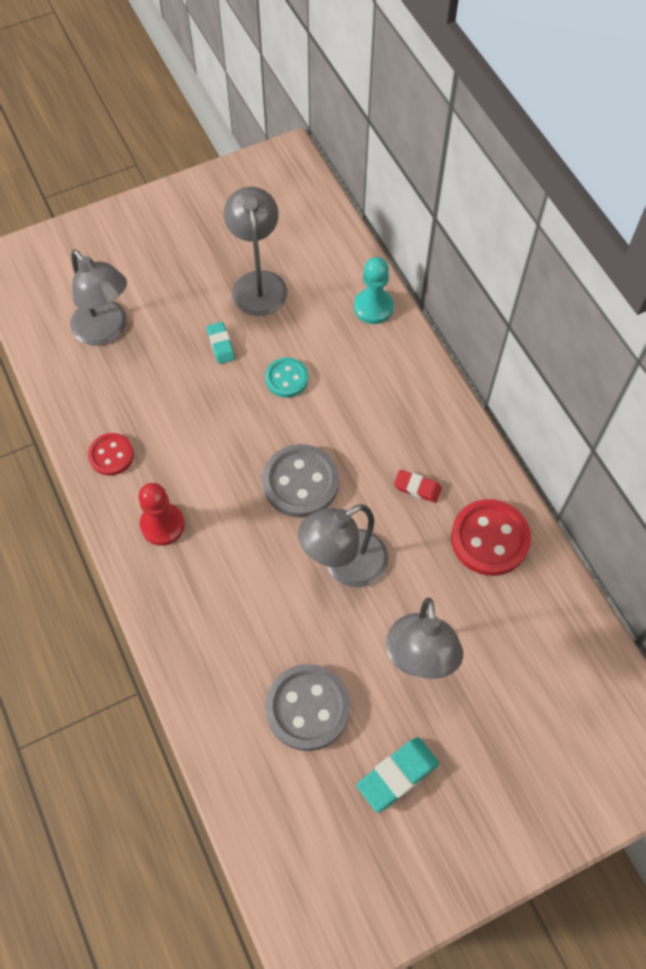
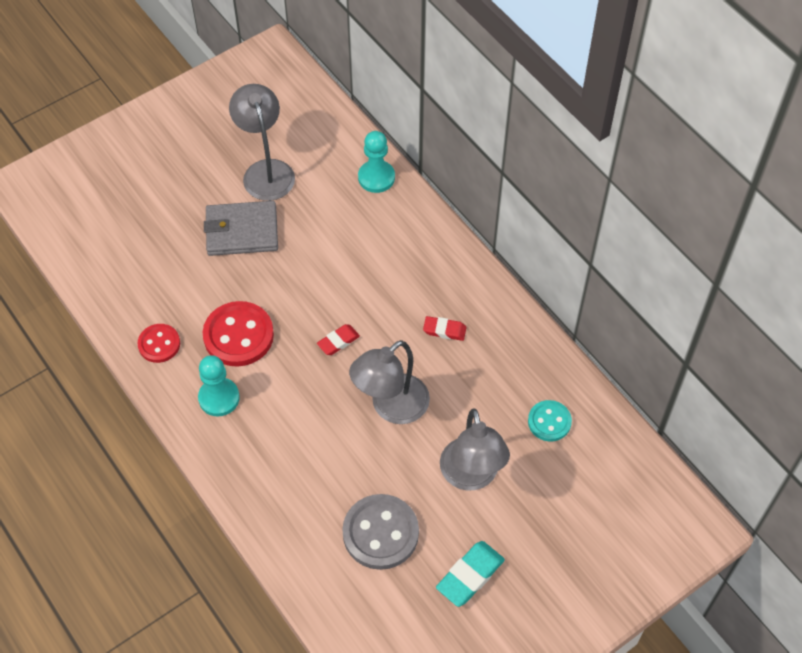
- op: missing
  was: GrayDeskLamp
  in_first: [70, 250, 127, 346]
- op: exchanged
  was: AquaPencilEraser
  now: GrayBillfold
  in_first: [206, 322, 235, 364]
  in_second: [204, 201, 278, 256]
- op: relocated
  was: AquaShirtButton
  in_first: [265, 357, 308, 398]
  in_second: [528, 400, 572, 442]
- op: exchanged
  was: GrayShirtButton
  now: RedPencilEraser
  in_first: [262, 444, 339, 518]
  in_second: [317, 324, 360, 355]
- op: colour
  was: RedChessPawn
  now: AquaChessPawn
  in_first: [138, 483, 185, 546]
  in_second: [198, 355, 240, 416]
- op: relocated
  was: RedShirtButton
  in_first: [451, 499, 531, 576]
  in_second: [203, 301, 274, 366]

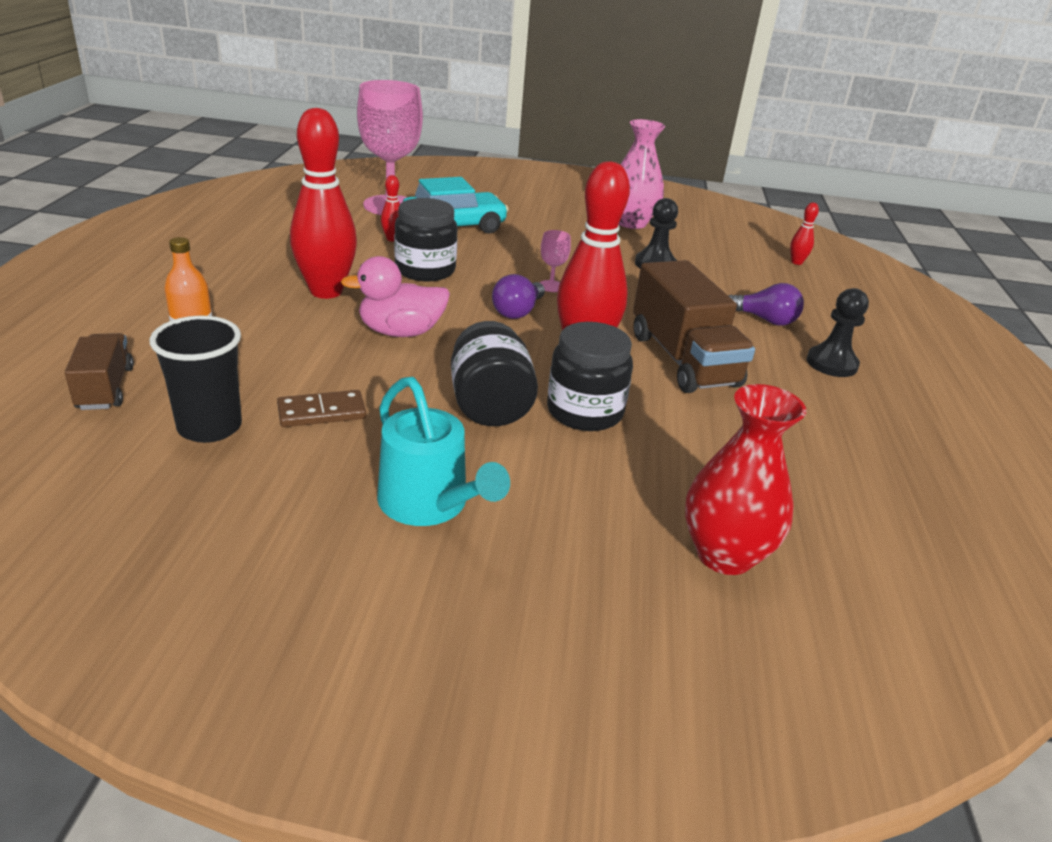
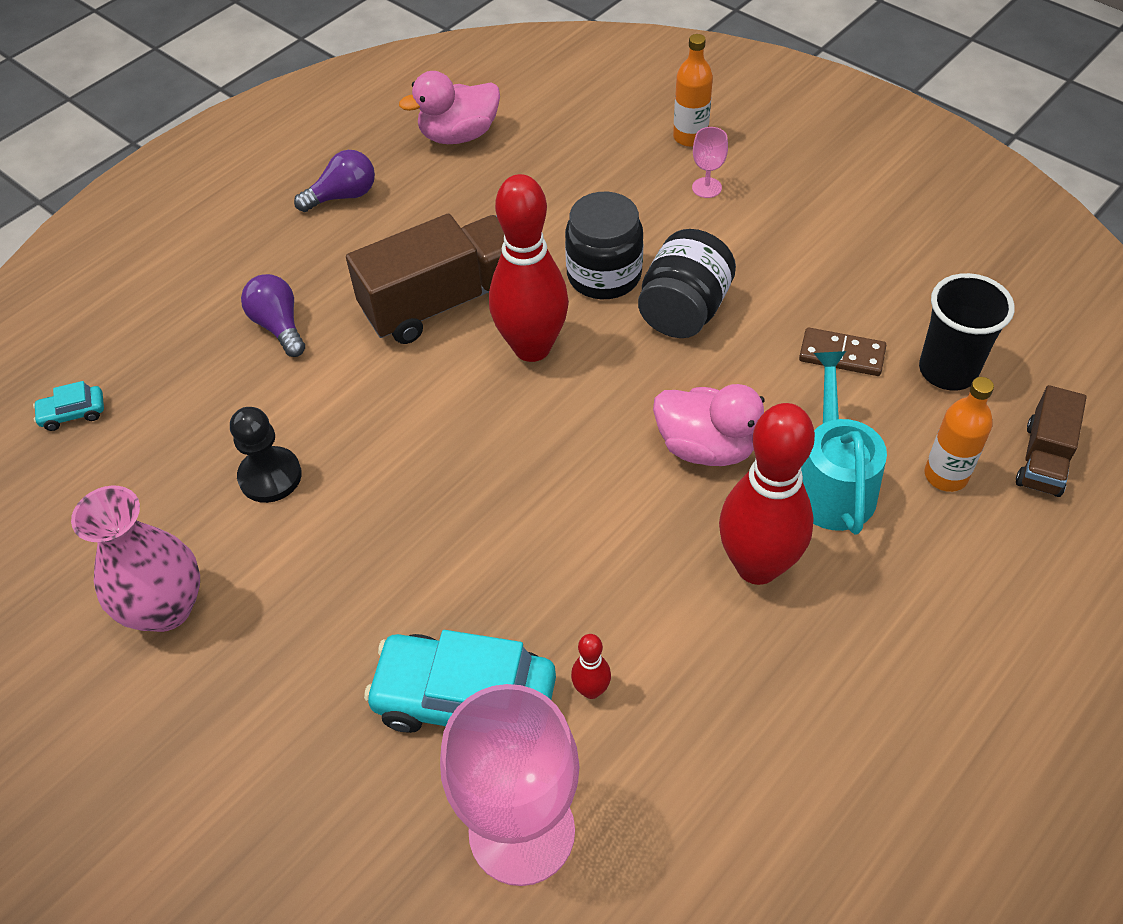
- op: missing
  was: EbonyJamJar
  in_first: [394, 198, 458, 281]
- op: exchanged
  was: RedSkittle
  now: AquaAutomobile
  in_first: [790, 203, 819, 265]
  in_second: [33, 381, 104, 431]
- op: relocated
  was: RosyWineGlass
  in_first: [540, 230, 571, 292]
  in_second: [692, 127, 728, 198]
- op: spun
  was: BrownToyTruck
  in_first: [633, 260, 755, 393]
  in_second: [346, 214, 504, 344]
  clockwise: 45
- op: relocated
  was: VioletLightBulb
  in_first: [492, 274, 545, 319]
  in_second: [294, 150, 375, 212]
- op: missing
  was: EbonyChessPawn
  in_first: [807, 288, 869, 377]
- op: relocated
  was: AquaWateringPot
  in_first: [377, 377, 510, 526]
  in_second: [801, 351, 887, 534]
- op: missing
  was: RedTallVase
  in_first: [685, 384, 807, 575]
- op: appeared
  now: OrangeBottle
  in_second: [673, 34, 713, 147]
- op: appeared
  now: RosyToyDuck
  in_second: [399, 71, 500, 144]

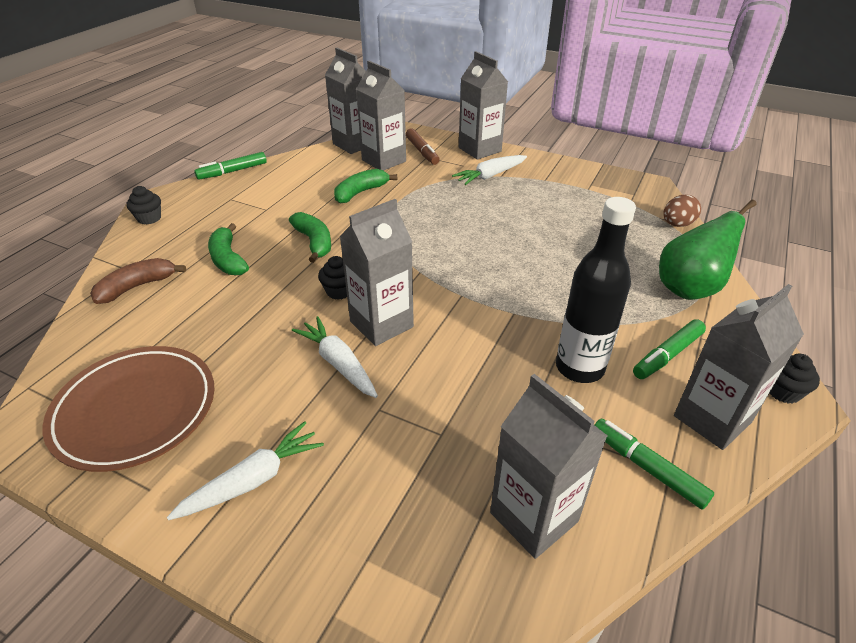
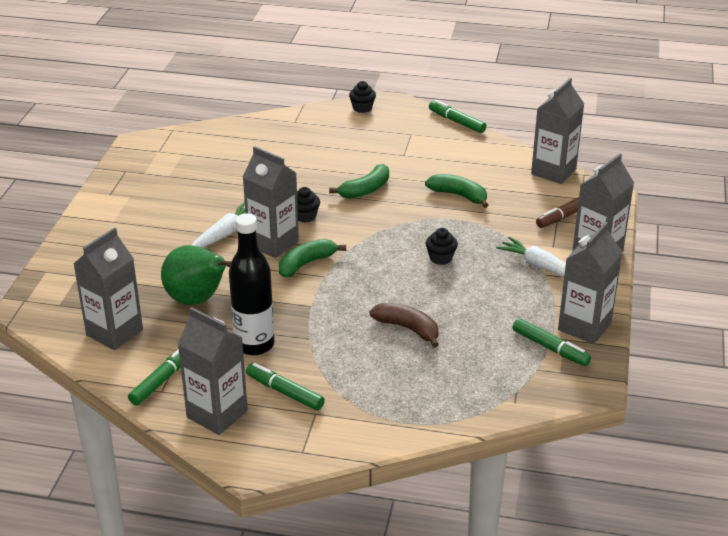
- op: relocated
  was: GrayCarton
  in_first: [356, 61, 406, 171]
  in_second: [558, 222, 623, 344]
- op: missing
  was: BrownToyEgg
  in_first: [663, 195, 701, 227]
- op: relocated
  was: EmeraldPear
  in_first: [659, 200, 757, 300]
  in_second: [161, 245, 232, 305]
- op: relocated
  was: EmeraldBanana
  in_first: [208, 223, 249, 275]
  in_second: [279, 239, 346, 278]
- op: relocated
  was: BrownBanana
  in_first: [90, 258, 186, 304]
  in_second: [370, 303, 439, 348]
- op: missing
  was: BrownDinnerPlate
  in_first: [42, 346, 214, 472]
- op: relocated
  was: EbonyMuffin
  in_first: [769, 354, 820, 404]
  in_second: [426, 228, 458, 265]
- op: missing
  was: WhiteCarrot
  in_first: [167, 421, 324, 520]
- op: appeared
  now: EmeraldMarker
  in_second: [513, 318, 591, 366]

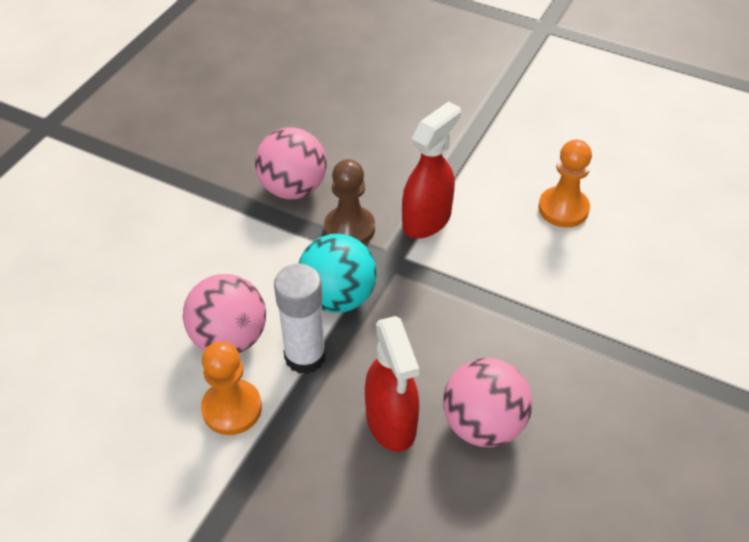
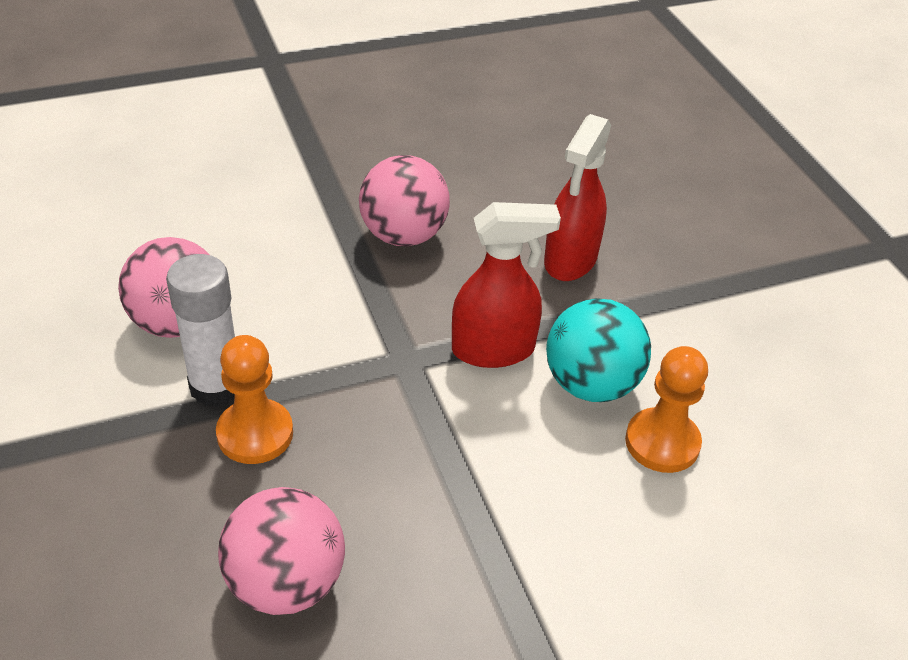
- op: missing
  was: BrownChessPawn
  in_first: [324, 159, 375, 244]
- op: relocated
  was: AquaPlayBall
  in_first: [298, 234, 377, 313]
  in_second: [546, 298, 651, 402]
- op: relocated
  was: RedSprayCleaner
  in_first: [365, 316, 419, 452]
  in_second: [544, 114, 611, 281]
- op: relocated
  was: OrangeChessPawn
  in_first: [201, 341, 262, 435]
  in_second: [216, 335, 293, 464]

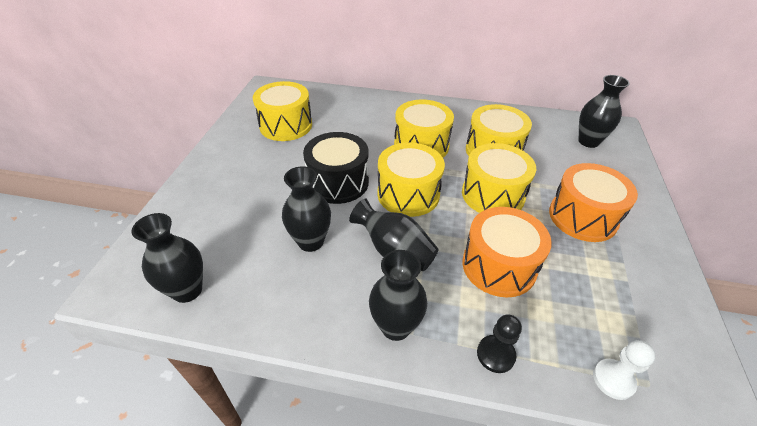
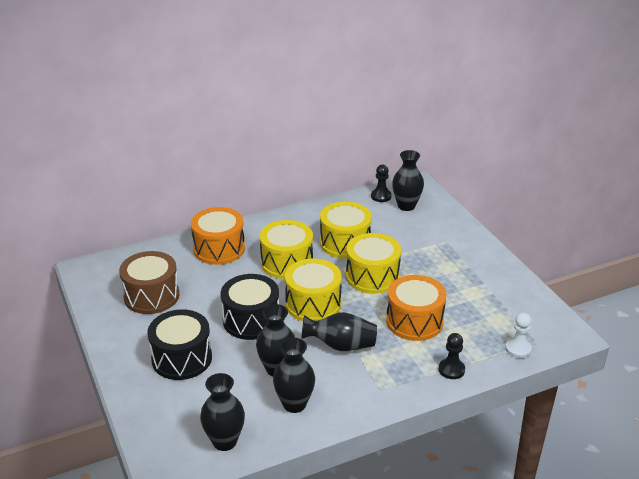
- op: colour
  was: BrightYellowToyDrum
  now: BrownToyDrum
  in_first: [253, 81, 312, 141]
  in_second: [119, 251, 179, 314]
- op: relocated
  was: OrangeToyDrum
  in_first: [549, 163, 638, 242]
  in_second: [191, 207, 245, 265]
- op: relocated
  was: EbonyTallVase
  in_first: [369, 250, 427, 341]
  in_second: [273, 338, 315, 413]
- op: appeared
  now: EbonyChessPawn
  in_second: [371, 165, 391, 202]
- op: appeared
  now: EbonyToyDrum
  in_second: [147, 309, 212, 380]

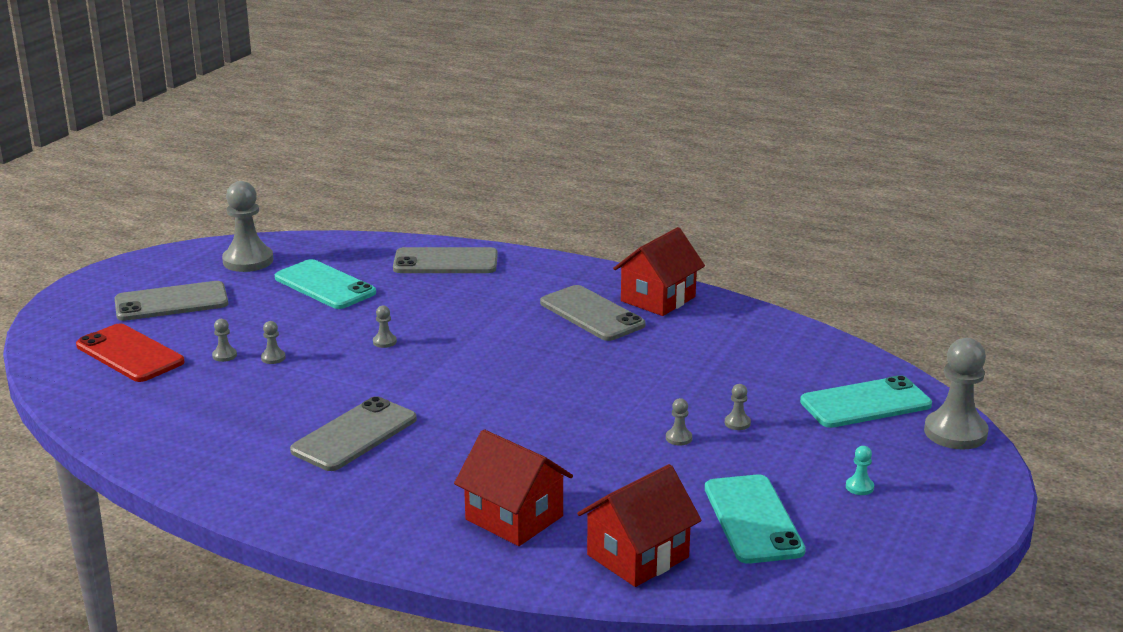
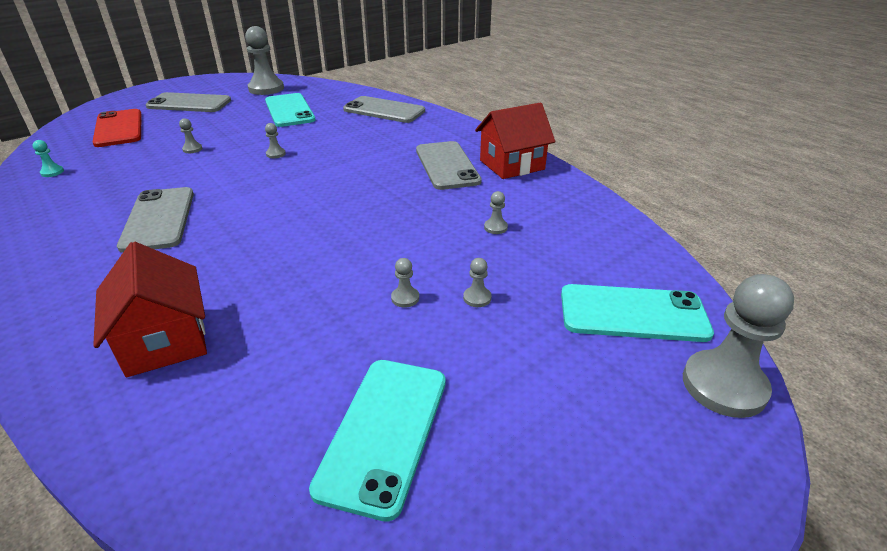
- op: relocated
  was: GrayChessPawn
  in_first: [212, 319, 237, 362]
  in_second: [484, 191, 508, 234]
- op: spun
  was: GrayMobilePhone
  in_first: [290, 396, 417, 471]
  in_second: [117, 187, 194, 253]
  clockwise: -75
- op: relocated
  was: AquaChessPawn
  in_first: [846, 446, 874, 495]
  in_second: [32, 140, 64, 177]
- op: missing
  was: RedToyHouse
  in_first: [577, 464, 701, 587]

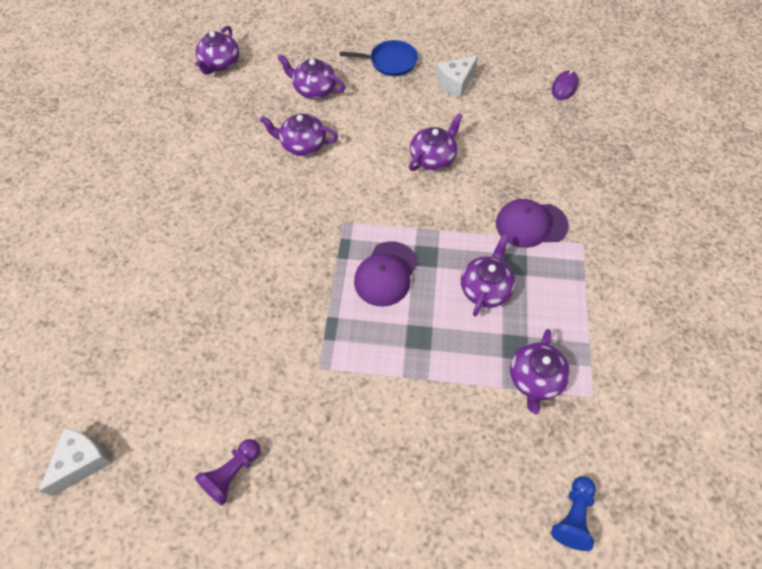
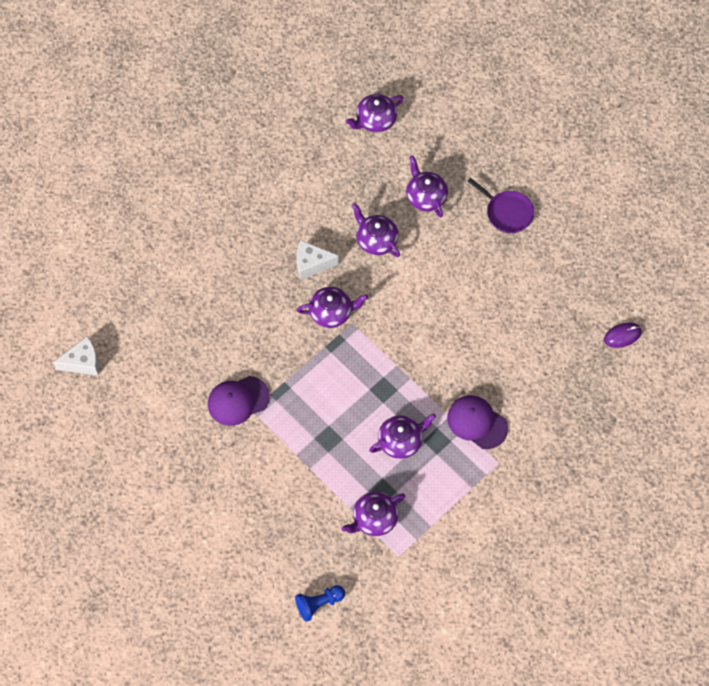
- op: colour
  was: CobaltSkillet
  now: VioletSkillet
  in_first: [340, 40, 418, 76]
  in_second: [467, 178, 534, 233]
- op: relocated
  was: WhiteCheeseWedge
  in_first: [436, 55, 478, 98]
  in_second: [297, 240, 339, 280]
- op: relocated
  was: VioletTeaPot
  in_first: [409, 113, 463, 171]
  in_second: [297, 287, 368, 328]
- op: relocated
  was: VioletCap
  in_first: [354, 241, 418, 307]
  in_second: [208, 376, 270, 426]
- op: missing
  was: VioletChessPawn
  in_first: [195, 439, 261, 506]

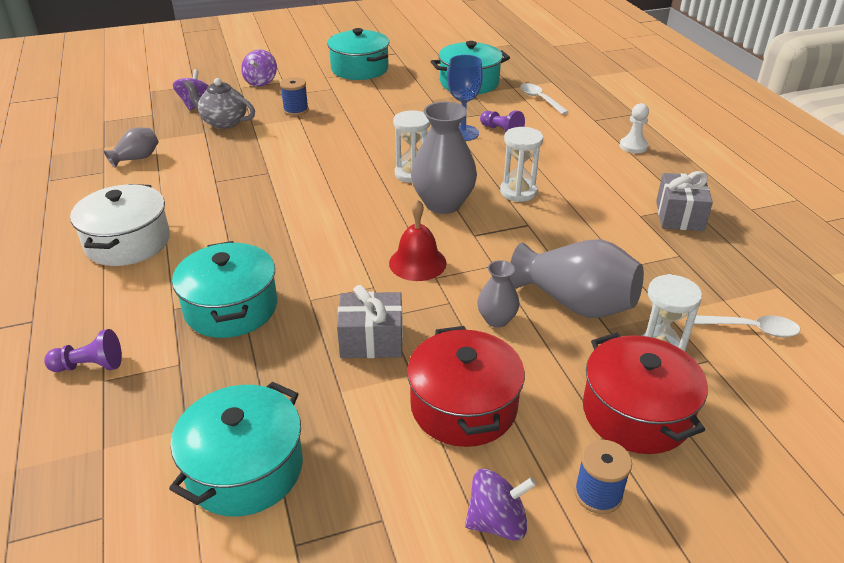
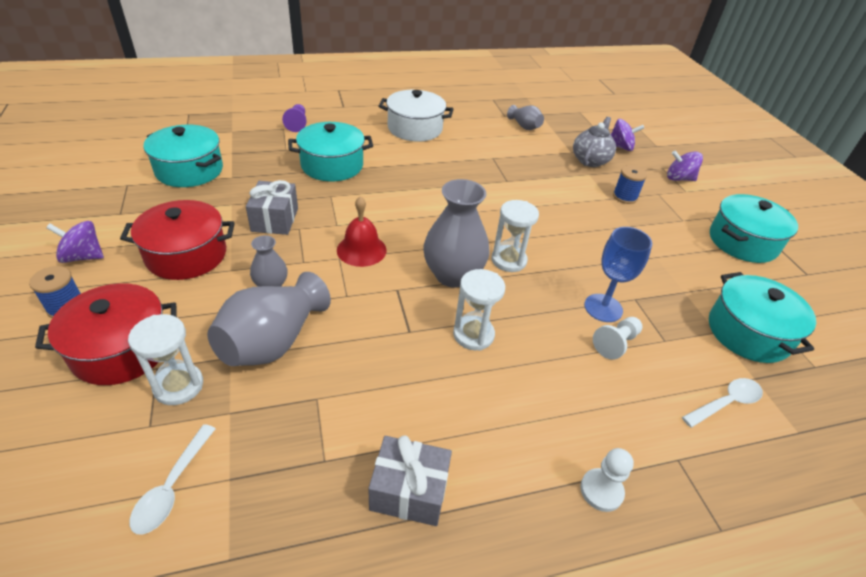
- op: colour
  was: VioletChessPawn
  now: WhiteChessPawn
  in_first: [480, 110, 525, 133]
  in_second: [593, 317, 642, 360]
- op: spun
  was: VioletToyTop
  in_first: [465, 469, 536, 541]
  in_second: [46, 221, 104, 263]
  clockwise: 105

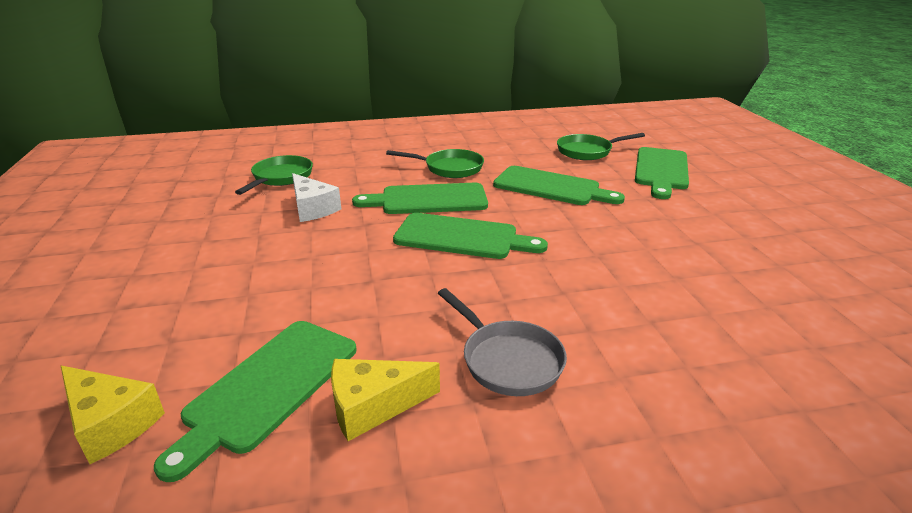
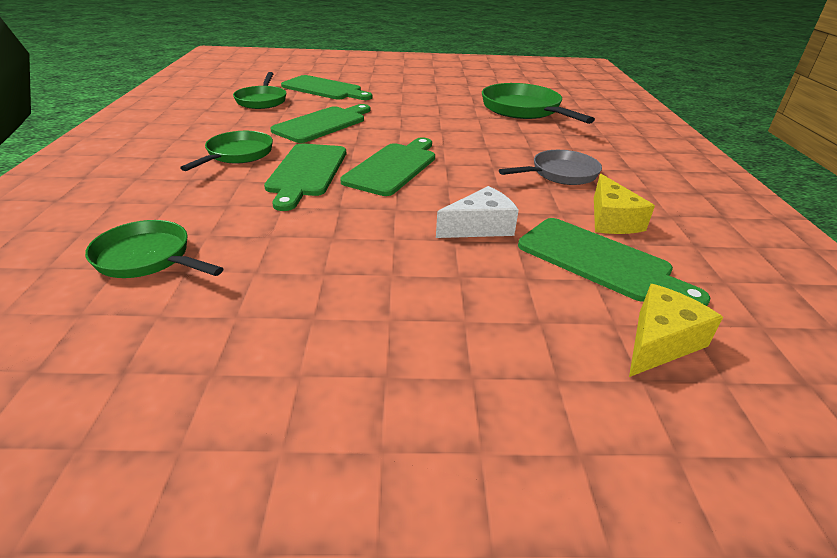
- op: relocated
  was: WhiteCheeseWedge
  in_first: [292, 173, 341, 222]
  in_second: [436, 186, 519, 238]
- op: appeared
  now: EmeraldSkillet
  in_second: [482, 83, 595, 124]

